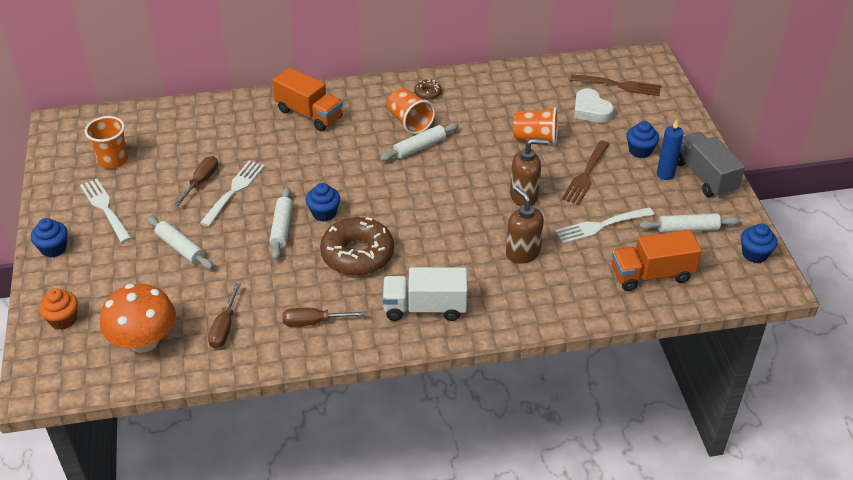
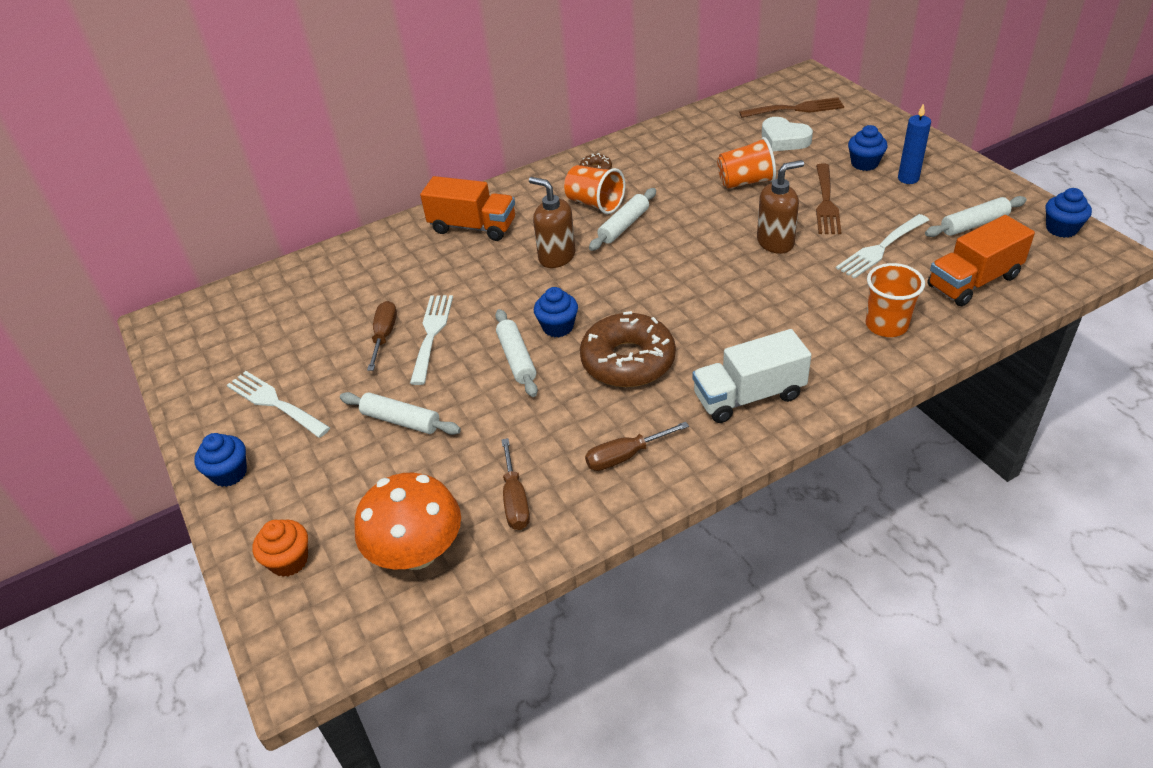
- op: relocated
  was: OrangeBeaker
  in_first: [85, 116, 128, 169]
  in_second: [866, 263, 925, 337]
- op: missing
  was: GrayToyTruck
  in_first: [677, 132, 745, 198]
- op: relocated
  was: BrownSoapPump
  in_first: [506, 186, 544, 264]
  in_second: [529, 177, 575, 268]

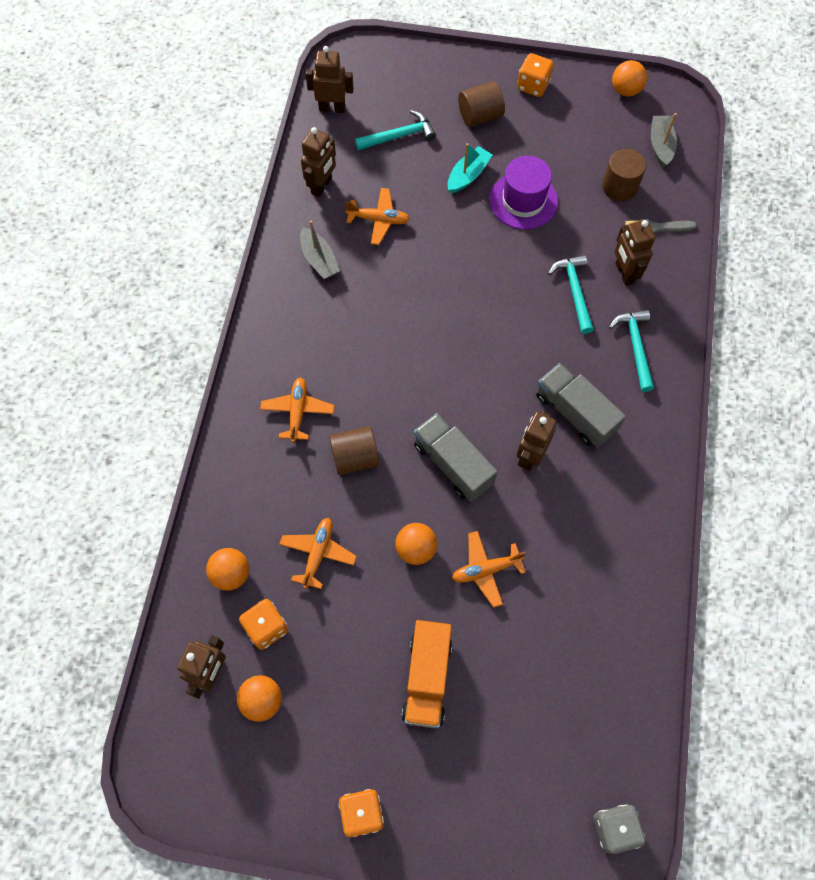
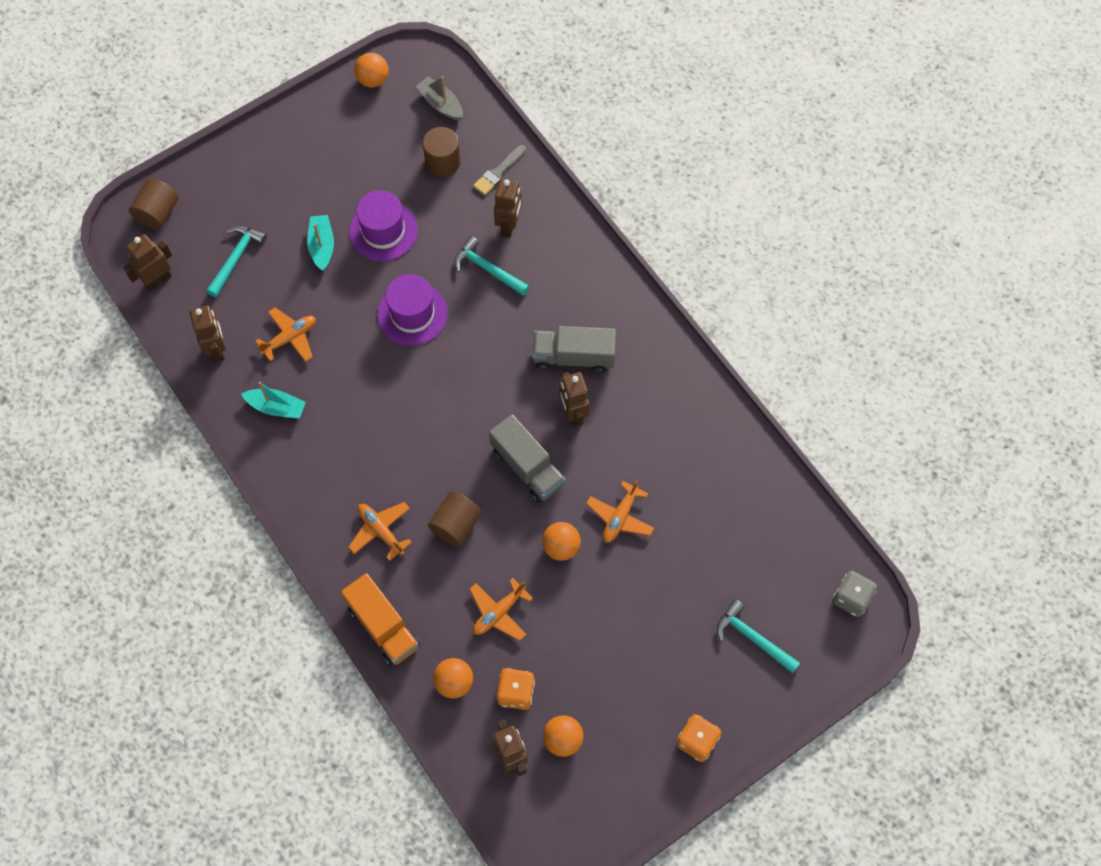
- op: missing
  was: OrangeDice
  in_first: [517, 53, 554, 97]
- op: relocated
  was: BrownSolidCylinder
  in_first: [458, 81, 505, 127]
  in_second: [129, 178, 178, 229]
- op: spun
  was: BrownRobot
  in_first: [615, 220, 655, 285]
  in_second: [494, 178, 522, 238]
  clockwise: -105
- op: colour
  was: GraySailboat
  now: AquaSailboat
  in_first: [300, 221, 340, 279]
  in_second: [241, 382, 306, 418]
- op: relocated
  was: AquaClawHammer
  in_first: [609, 310, 654, 392]
  in_second: [717, 599, 800, 673]
- op: spun
  was: GrayToyTruck
  in_first: [414, 413, 497, 502]
  in_second: [489, 414, 565, 503]
  clockwise: -135
- op: spun
  was: OrangePlane
  in_first: [279, 518, 357, 589]
  in_second: [470, 578, 533, 641]
  clockwise: -105
- op: relocated
  was: OrangeToyTruck
  in_first: [402, 620, 452, 728]
  in_second: [341, 573, 420, 666]
- op: appeared
  now: VioletTallHat
  in_second: [377, 274, 448, 346]

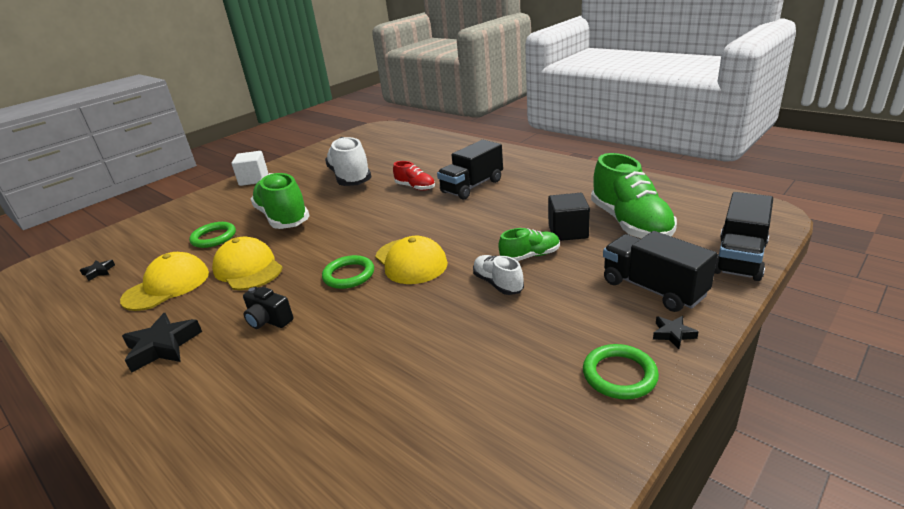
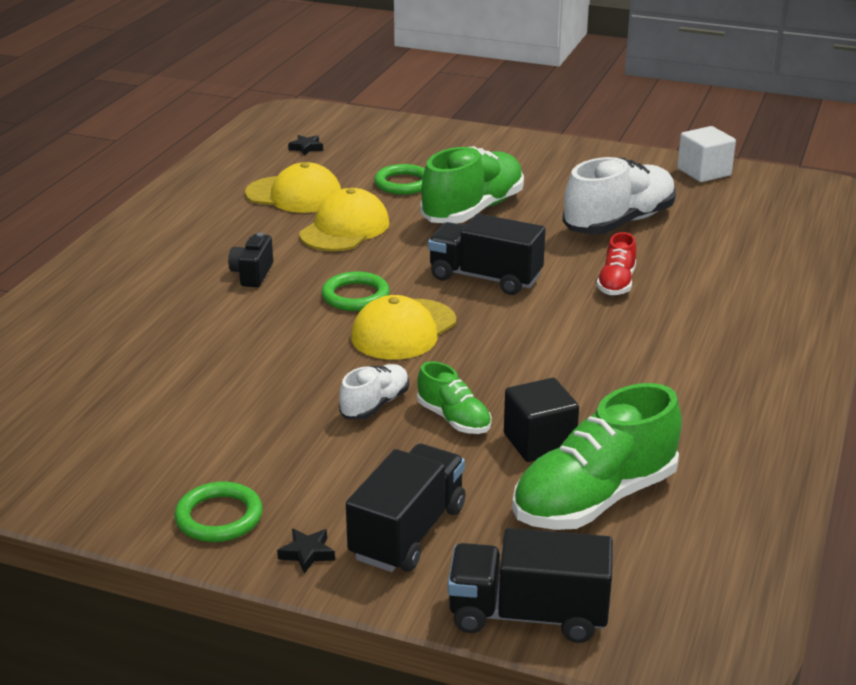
- op: relocated
  was: EbonyToyTruck
  in_first: [437, 140, 503, 200]
  in_second: [428, 214, 545, 295]
- op: relocated
  was: WhiteSolidCube
  in_first: [232, 151, 268, 186]
  in_second: [677, 126, 736, 182]
- op: missing
  was: EbonyStar
  in_first: [122, 313, 202, 373]

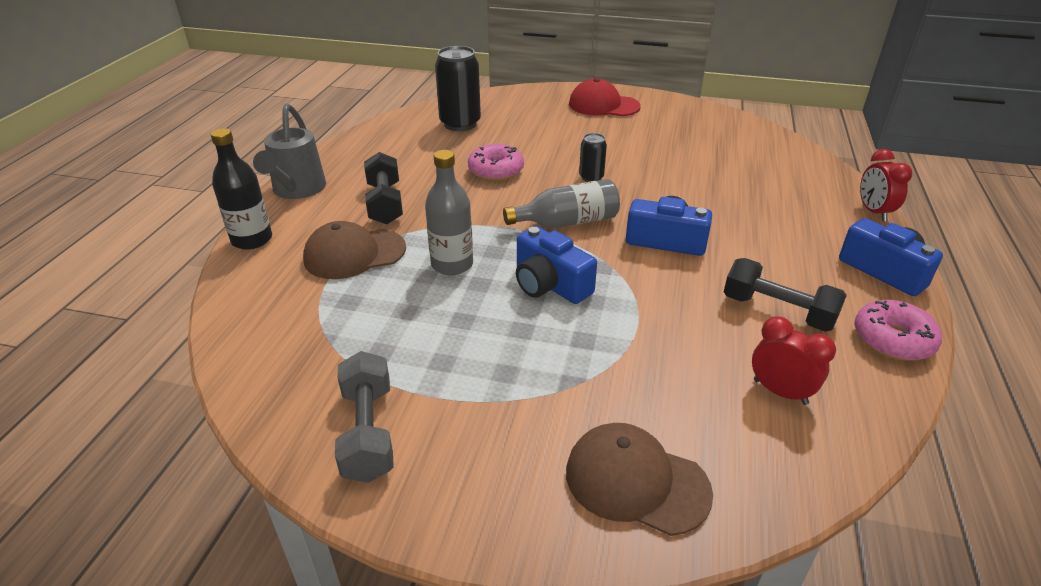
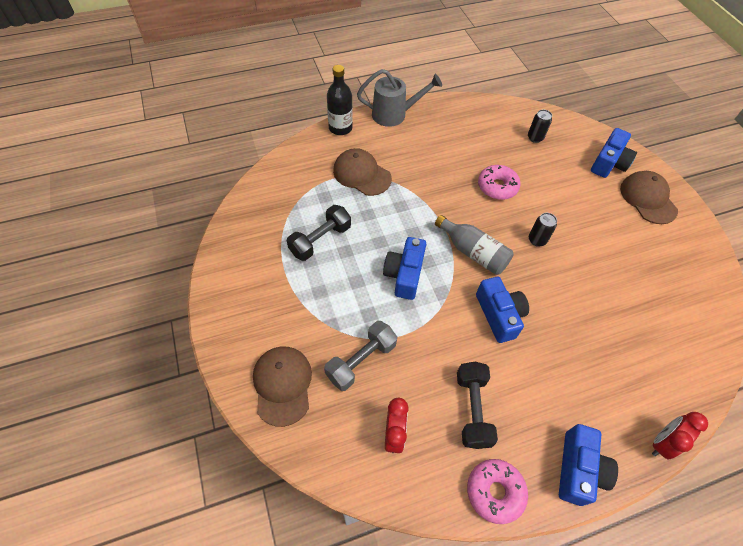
- op: size
  was: EbonyTin
  in_first: [435, 46, 481, 131]
  in_second: [528, 109, 552, 143]
  ratio: 0.53
- op: colour
  was: RedCap
  now: BrownCap
  in_first: [569, 78, 641, 116]
  in_second: [620, 171, 678, 224]
- op: spun
  was: GrayWateringPot
  in_first: [253, 104, 326, 199]
  in_second: [357, 69, 442, 127]
  clockwise: -150
- op: missing
  was: GrayBottle
  in_first: [425, 150, 473, 275]
- op: relocated
  was: EbonyFreeWeight
  in_first: [364, 152, 403, 225]
  in_second: [287, 205, 351, 261]
- op: relocated
  was: GrayFreeWeight
  in_first: [335, 351, 394, 483]
  in_second: [324, 321, 397, 391]
- op: appeared
  now: CobaltCamera
  in_second: [591, 128, 637, 178]

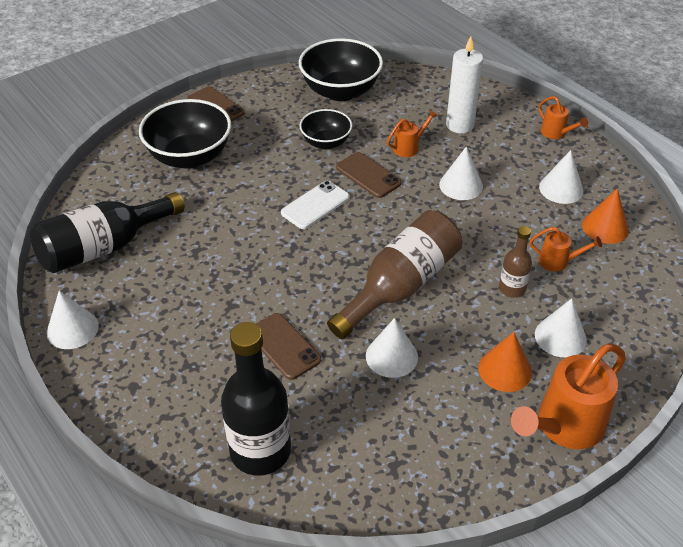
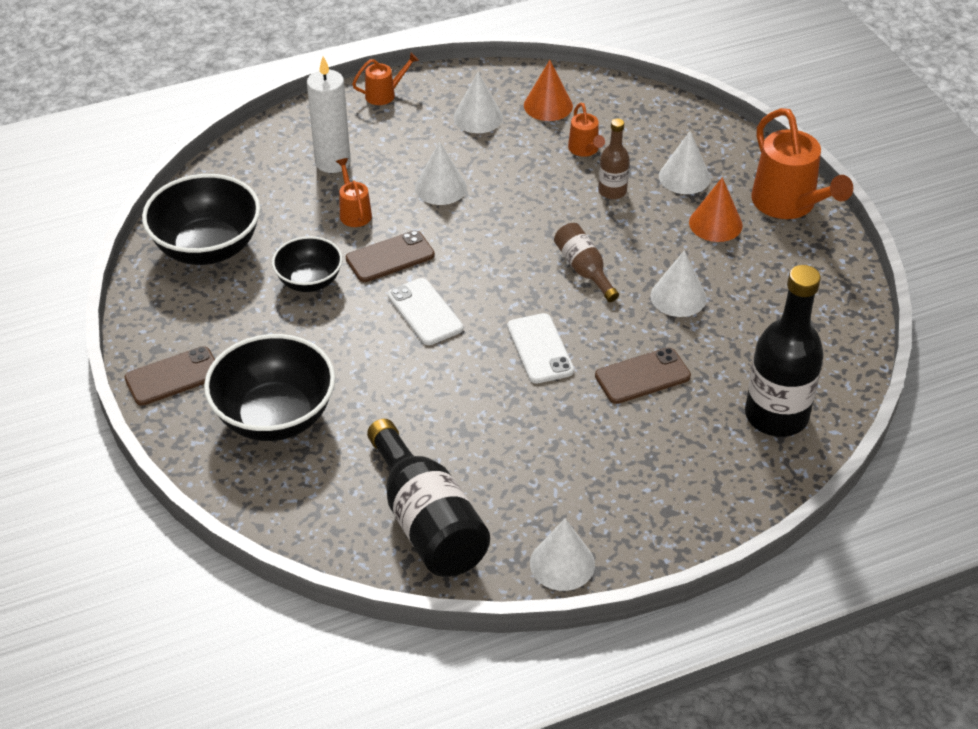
- op: size
  was: BrownBottle
  in_first: [327, 210, 462, 339]
  in_second: [554, 223, 619, 302]
  ratio: 0.52
- op: spun
  was: OrangeWateringPot
  in_first: [530, 227, 602, 271]
  in_second: [568, 103, 605, 157]
  clockwise: 135
- op: appeared
  now: WhiteMobilePhone
  in_second: [507, 313, 574, 384]

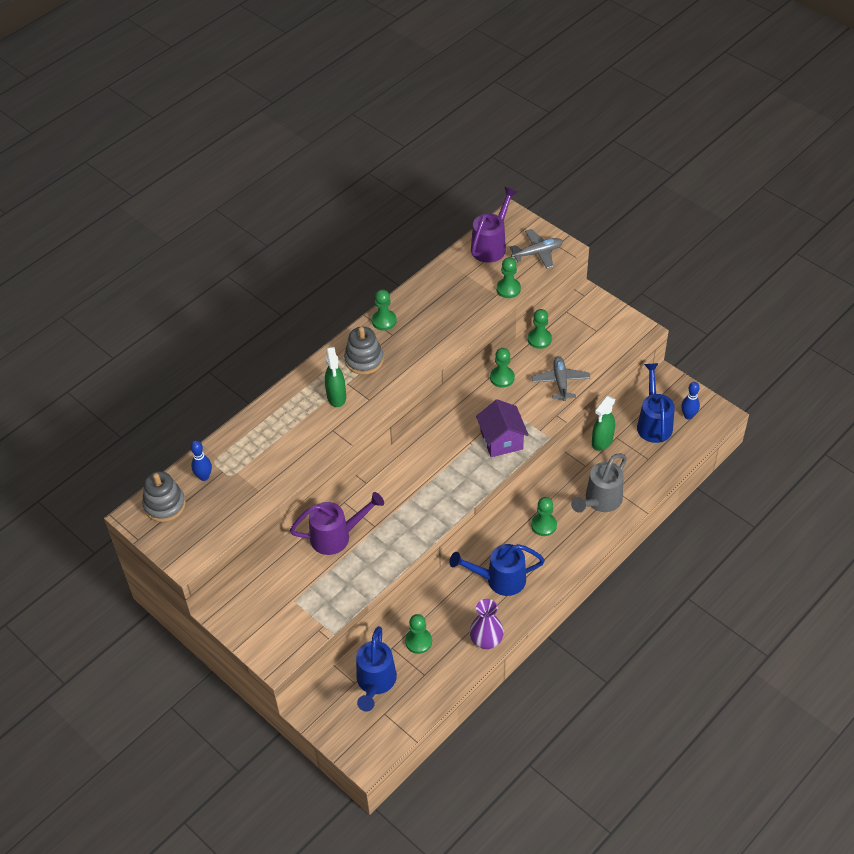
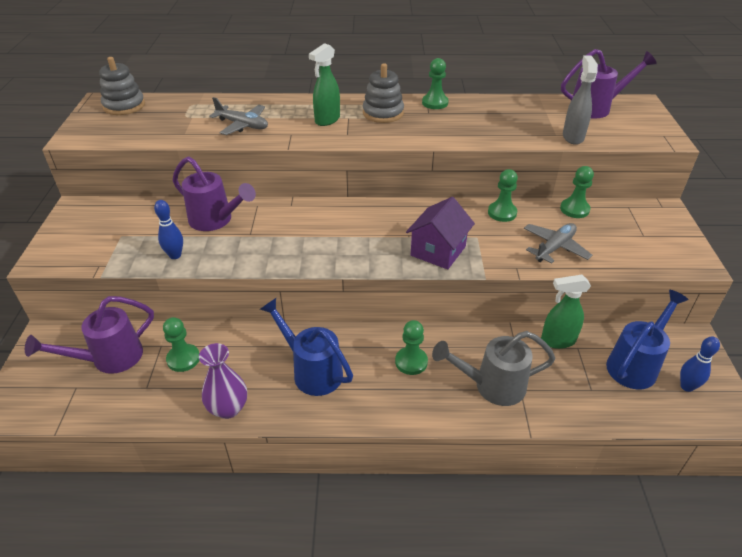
- op: relocated
  was: GrayPlane
  in_first: [509, 229, 563, 269]
  in_second: [209, 97, 268, 135]
- op: exchanged
  was: EmeraldChessPawn
  now: GraySprayCleaner
  in_first: [496, 257, 521, 298]
  in_second: [563, 55, 598, 145]
- op: relocated
  was: CobaltSkittle
  in_first: [191, 441, 212, 481]
  in_second: [154, 200, 183, 259]
- op: colour
  was: CobaltWateringPot
  now: VioletWateringPot
  in_first: [356, 626, 397, 712]
  in_second: [25, 296, 154, 374]

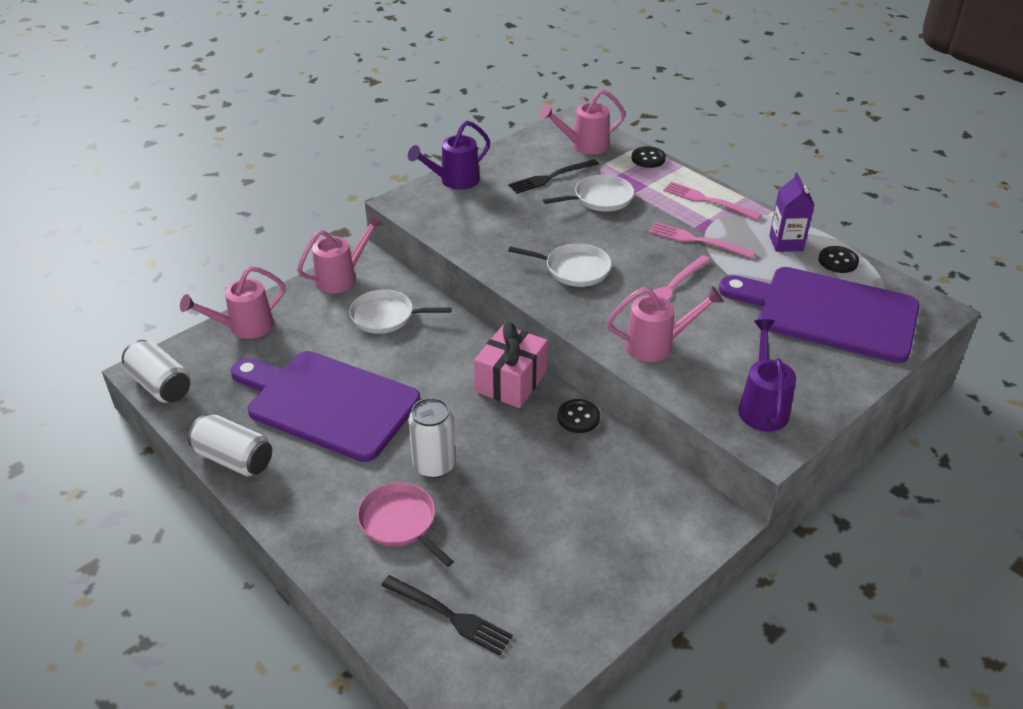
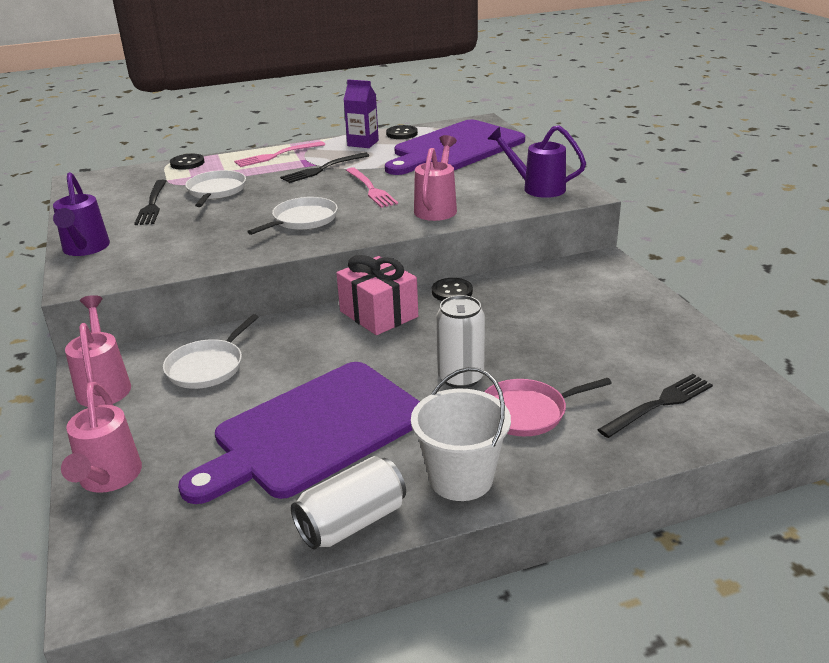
- op: missing
  was: RosyWateringPot
  in_first: [540, 89, 625, 155]
- op: colour
  was: RosyTableFork
  now: EbonyTableFork
  in_first: [649, 222, 756, 259]
  in_second: [280, 152, 369, 183]
- op: missing
  was: WhiteTin
  in_first: [122, 340, 190, 403]
- op: appeared
  now: WhiteBucket
  in_second: [411, 367, 511, 501]

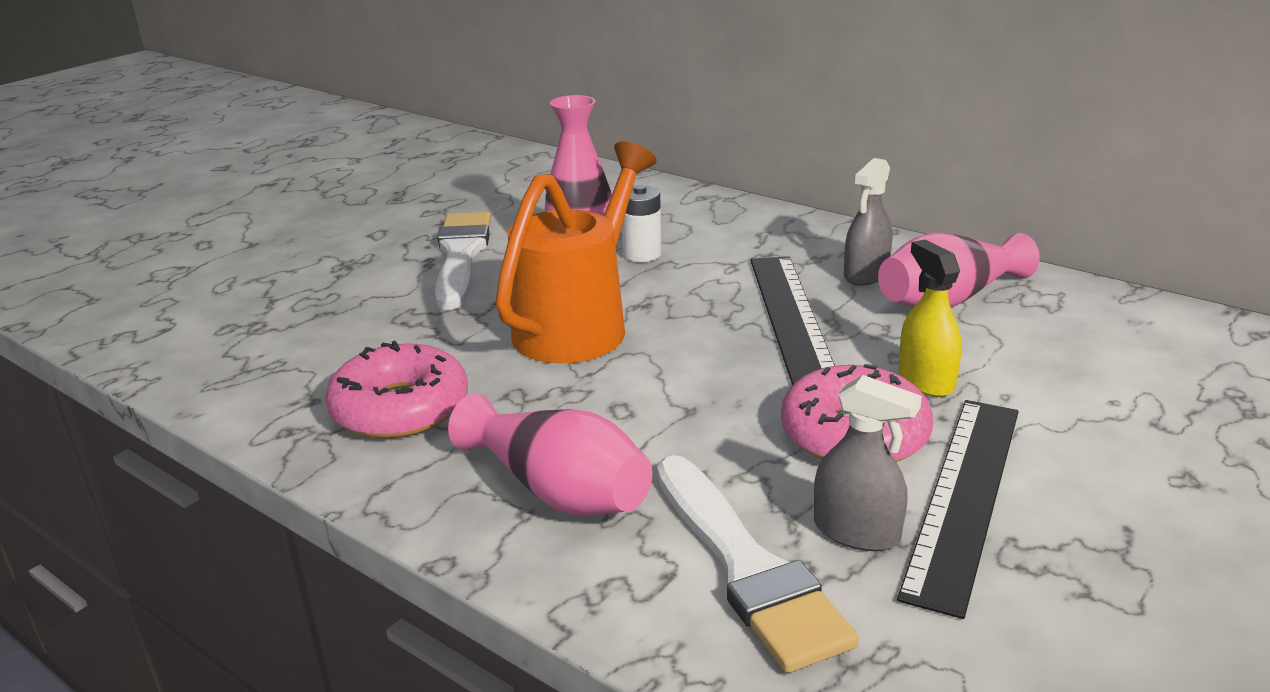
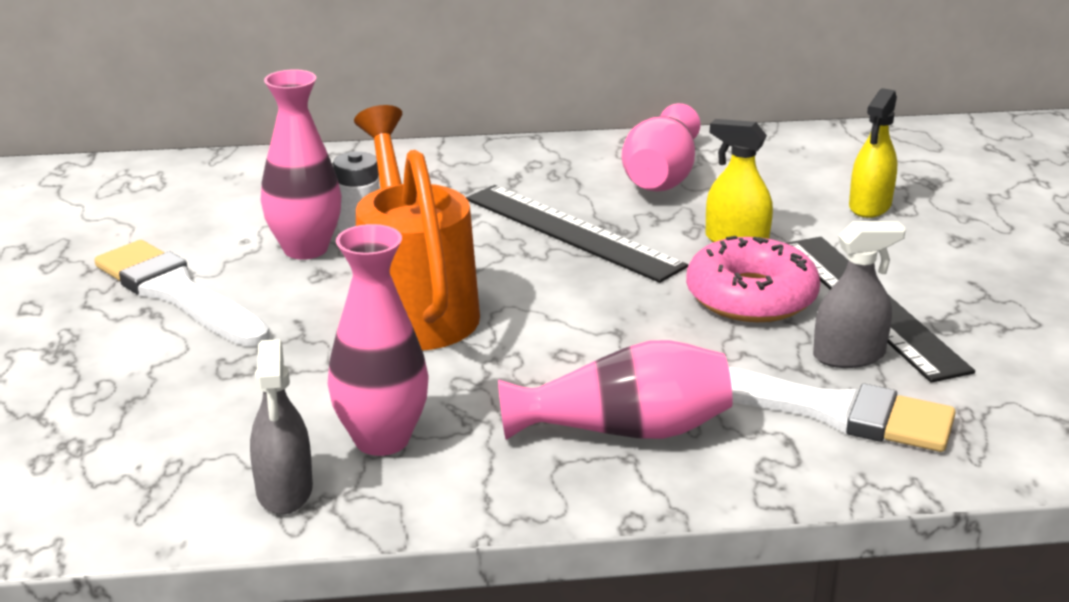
- op: relocated
  was: GraySprayCleaner
  in_first: [844, 158, 892, 286]
  in_second: [250, 339, 313, 514]
- op: exchanged
  was: RosyDonut
  now: RosyTallVase
  in_first: [325, 341, 468, 439]
  in_second: [327, 224, 429, 456]
- op: appeared
  now: BrightYellowSprayCleaner
  in_second: [849, 88, 897, 218]

